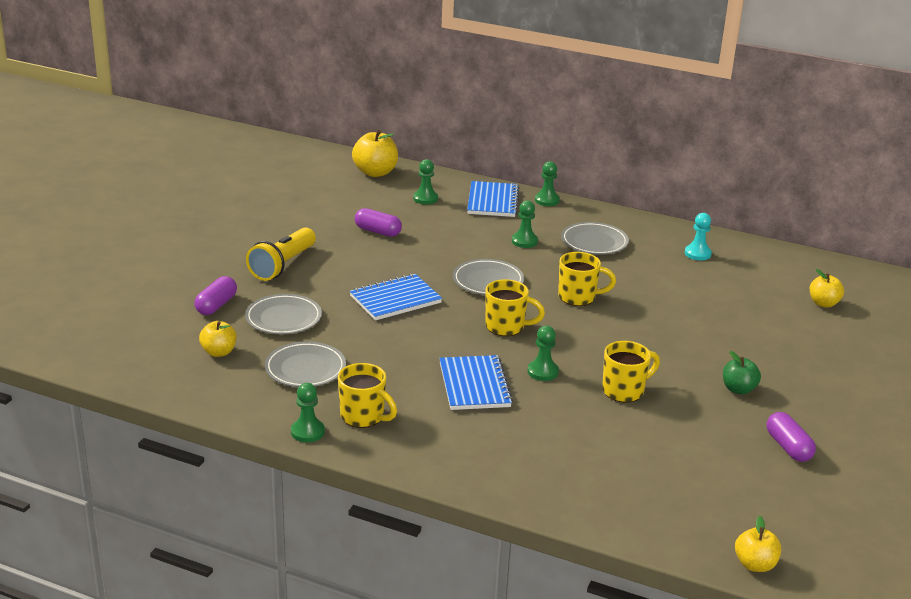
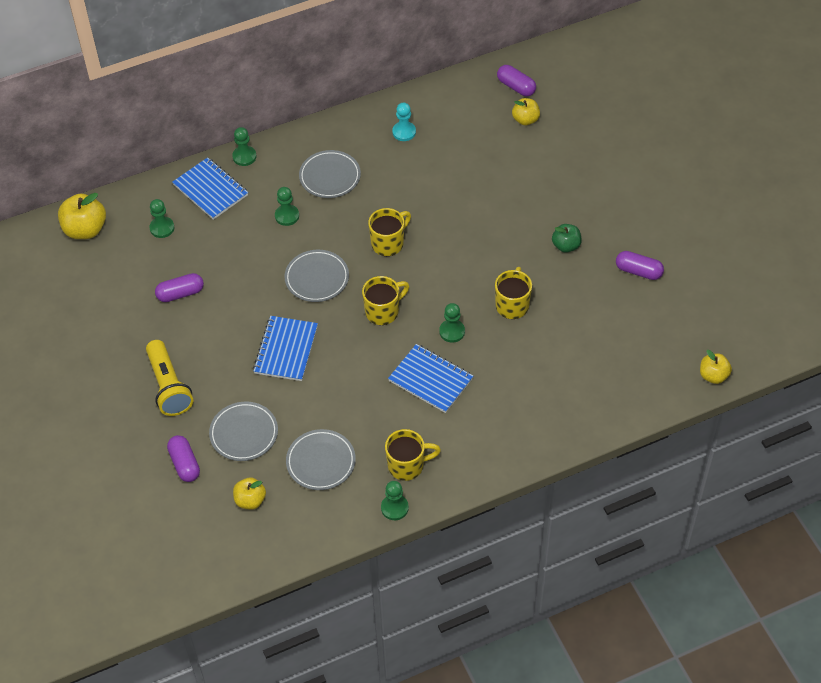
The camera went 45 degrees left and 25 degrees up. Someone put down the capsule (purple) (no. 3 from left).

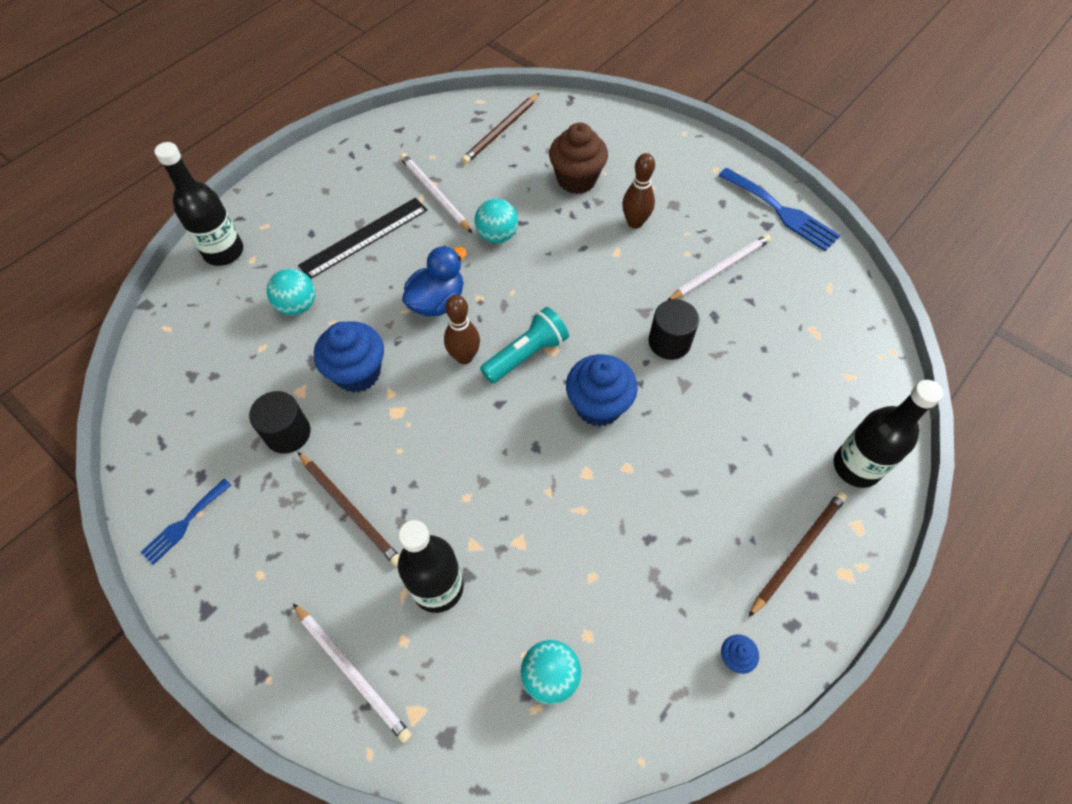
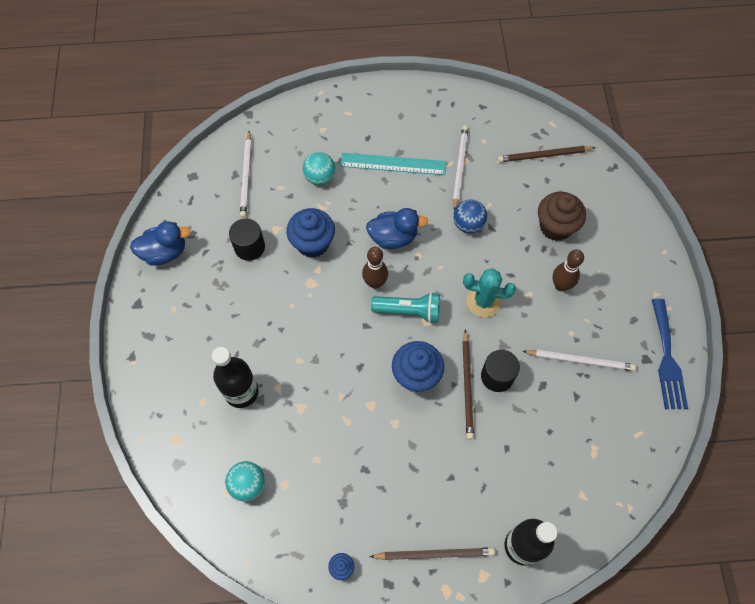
The camera went 45 degrees right and 5 degrees up. Someone took away the bottle (black) (no. 1 from left). Someone put down the cactus (turquoise). Someone carried the pencil (white) (no. 1 from left). Someone carried the pencil (brown) (no. 1 from left in the first image). Someone swapped the fork (blue) (no. 1 from left) for the duck (blue) (no. 1 from left). Someone repainted the ruler (black), which became the ruler (turquoise). Someone repainted the ball (turquoise) (no. 2 from left), which became the ball (blue).

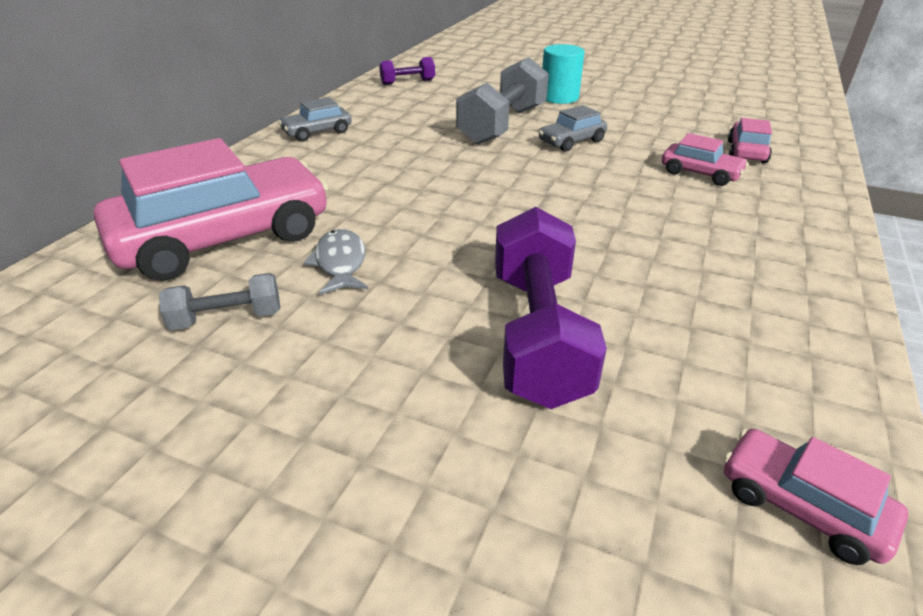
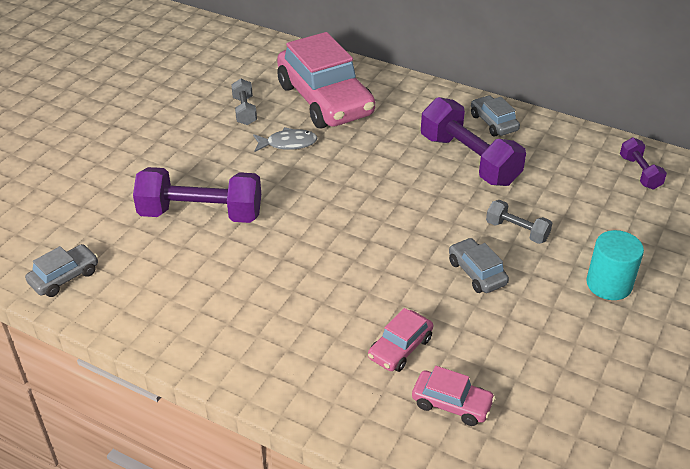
The camera went 95 degrees right and 5 degrees up. Someone put down the dumbbell (purple) (no. 2 from left). Someone repainted the car (pink) (no. 4 from left), which became the car (grey) (no. 1 from left). Someone scaled the dumbbell (grey) (no. 2 from left) by 0.51.

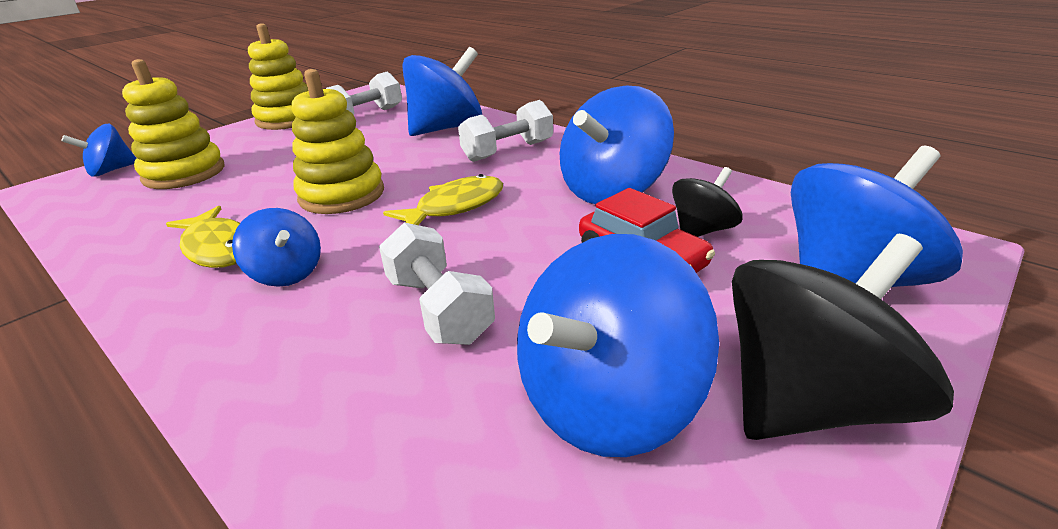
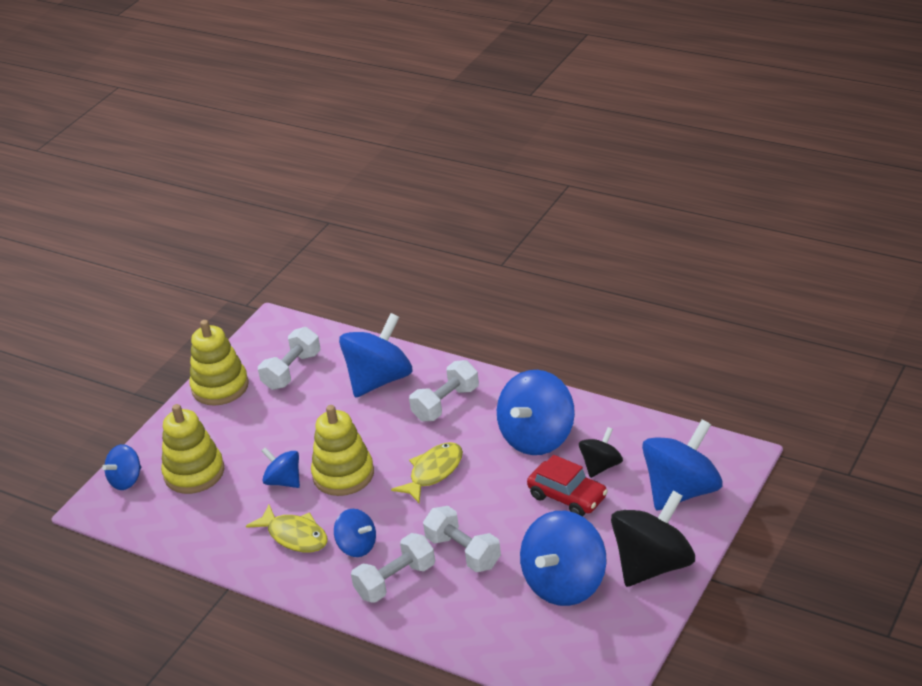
The camera went 10 degrees left and 5 degrees up. Someone put down the spinning top (blue) (no. 2 from left). Someone put down the dumbbell (white) (no. 2 from left).

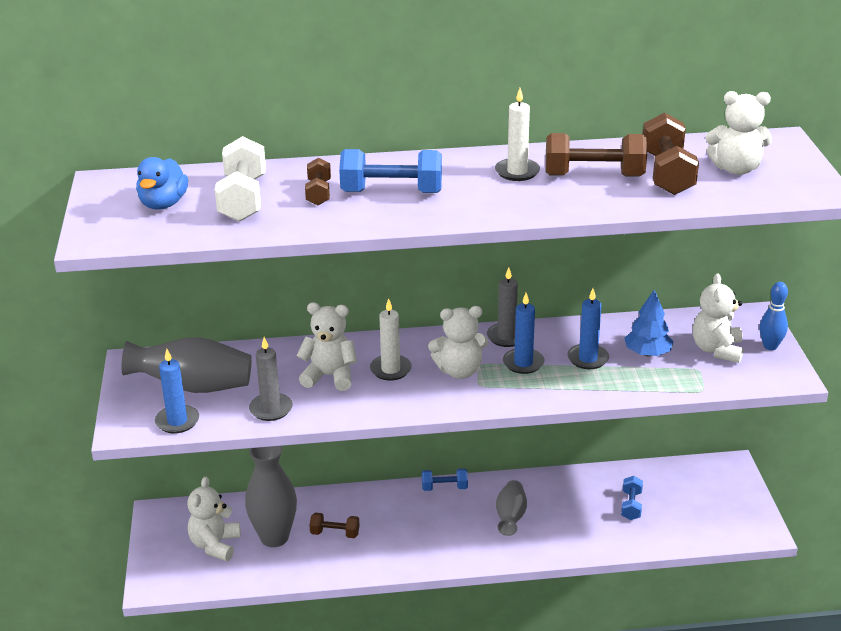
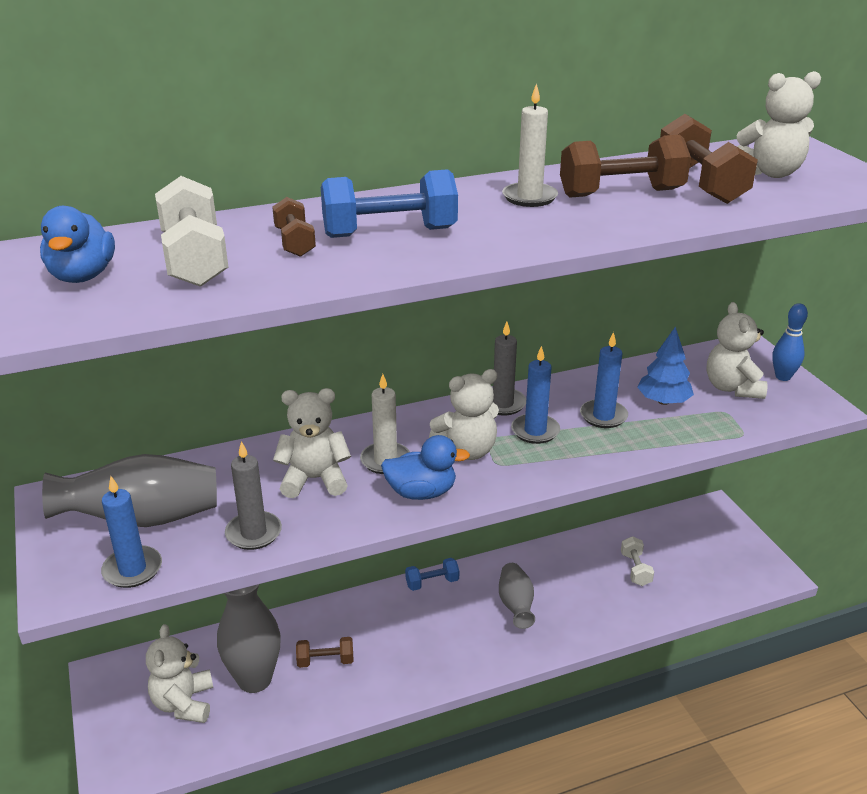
The camera went 15 degrees left and 0 degrees up. Someone put down the duck (blue) (no. 2 from left). Someone repainted the dumbbell (blue) (no. 3 from left), which became the dumbbell (white) (no. 2 from left).

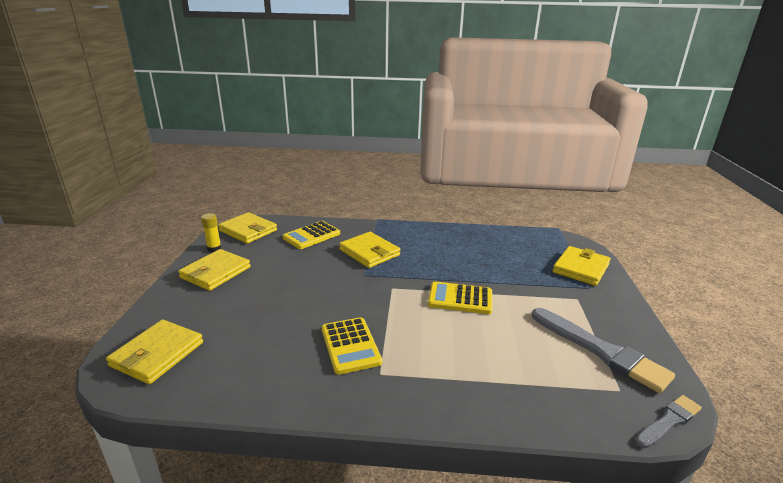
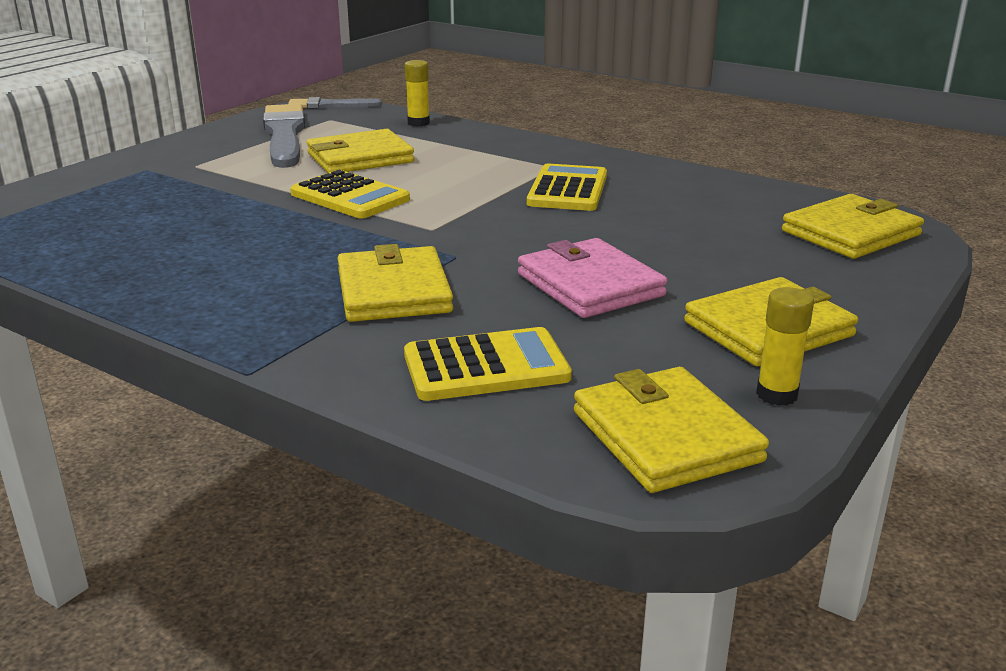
The camera went 150 degrees left and 0 degrees up. Someone put down the glue stick (yellow) (no. 1 from left). Someone put down the wallet (pink). Someone carried the wallet (yellow) (no. 5 from left in the first image).

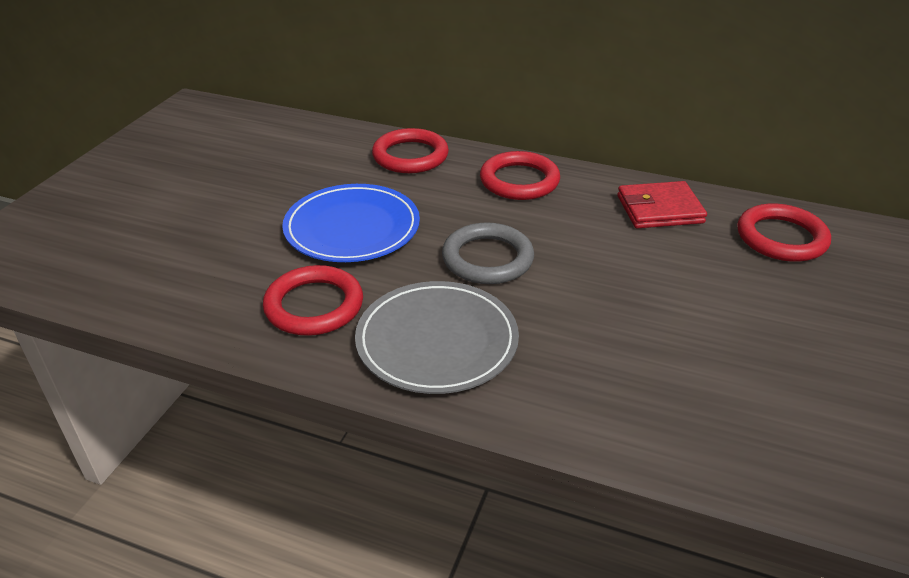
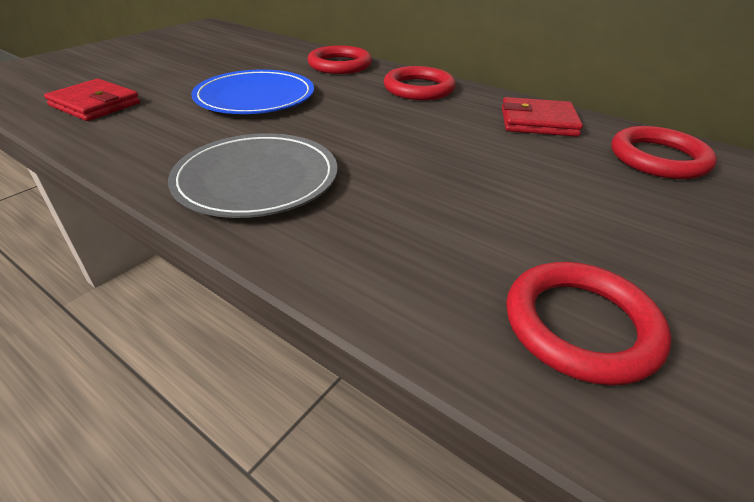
The camera went 15 degrees right and 0 degrees up. Someone took away the ring (grey). Someone put down the wallet (red) (no. 1 from left). Someone carried the ring (red) (no. 1 from left in the first image).

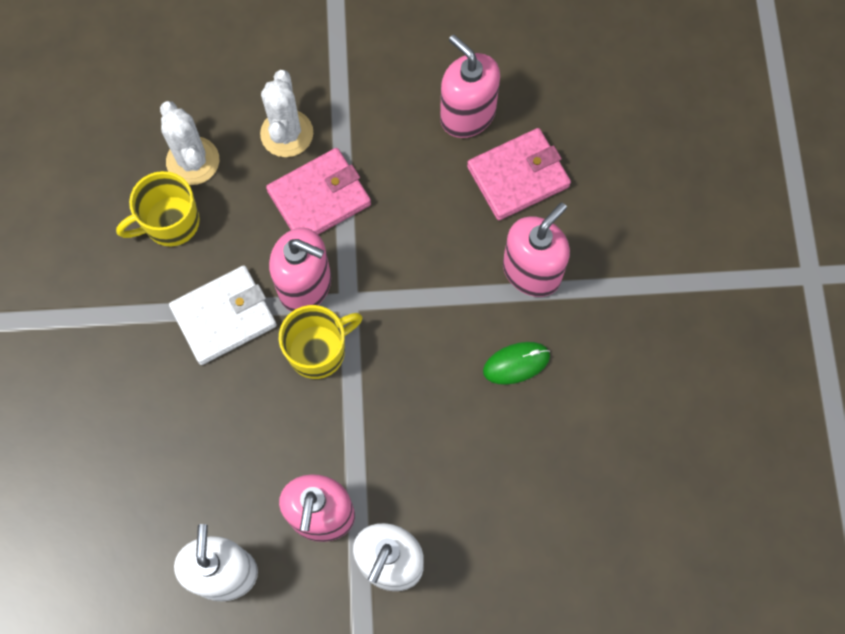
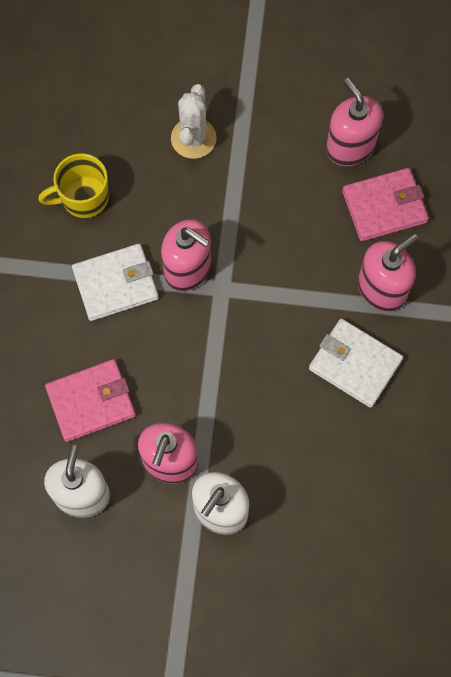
The camera went 10 degrees right and 0 degrees up. Someone took away the cactus (white) (no. 1 from left). Someone took away the mug (yellow) (no. 2 from left). Someone carried the wallet (pink) (no. 1 from left). Someone swapped the mouse (green) for the wallet (white) (no. 2 from left).

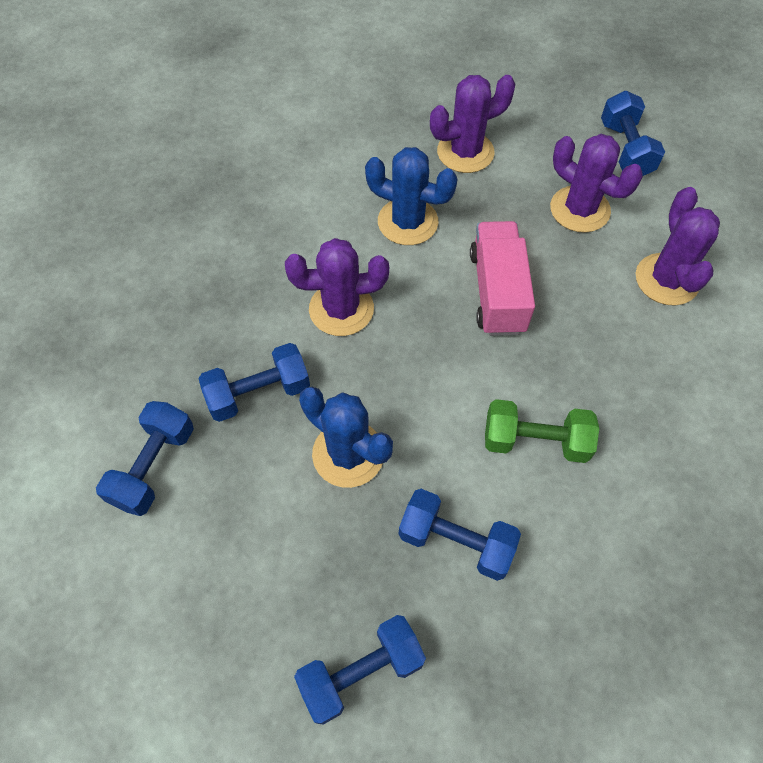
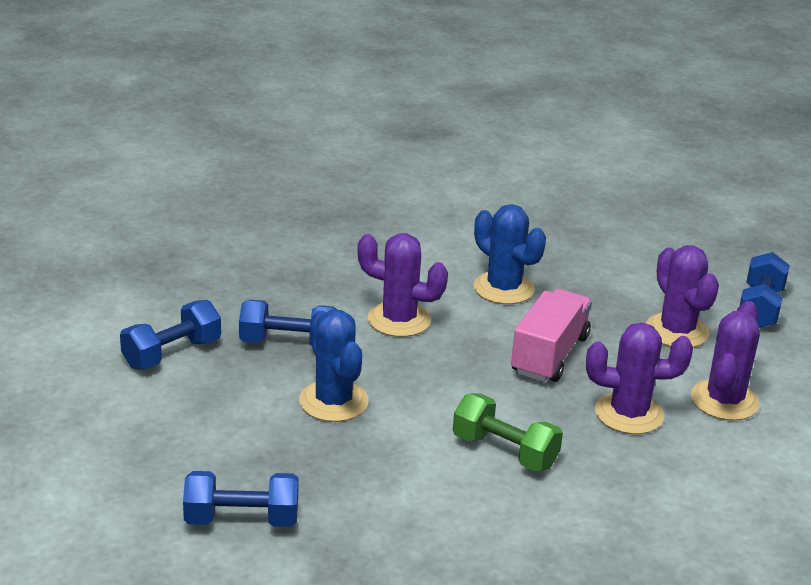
The camera went 25 degrees right and 30 degrees down. Someone took away the dumbbell (blue) (no. 4 from left). Someone carried the cactus (purple) (no. 2 from left).

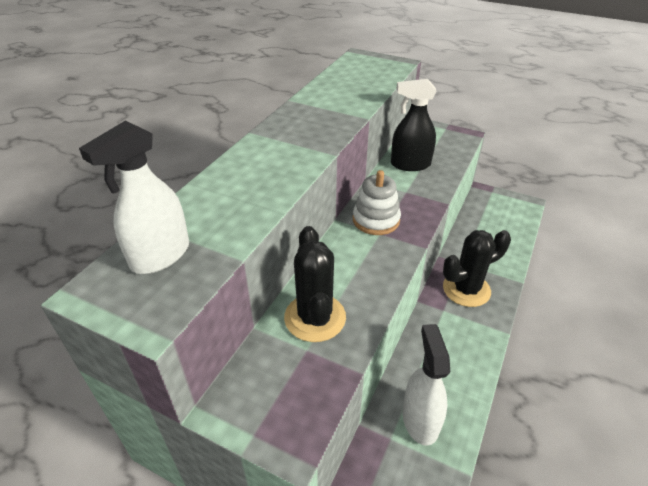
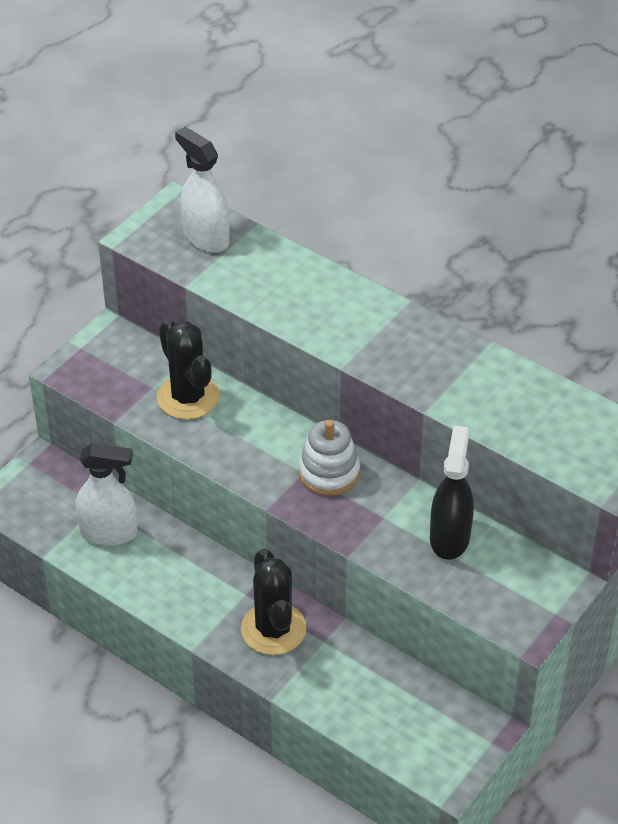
The camera went 100 degrees right and 5 degrees up. Someone rotated the cactus (black) (no. 1 from left) by 60 degrees clockwise.

